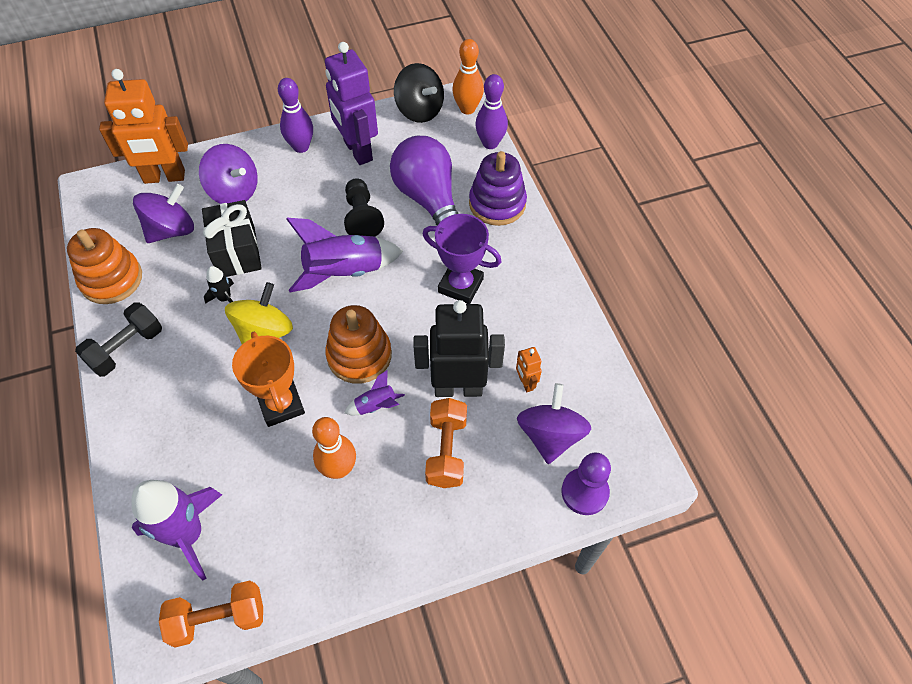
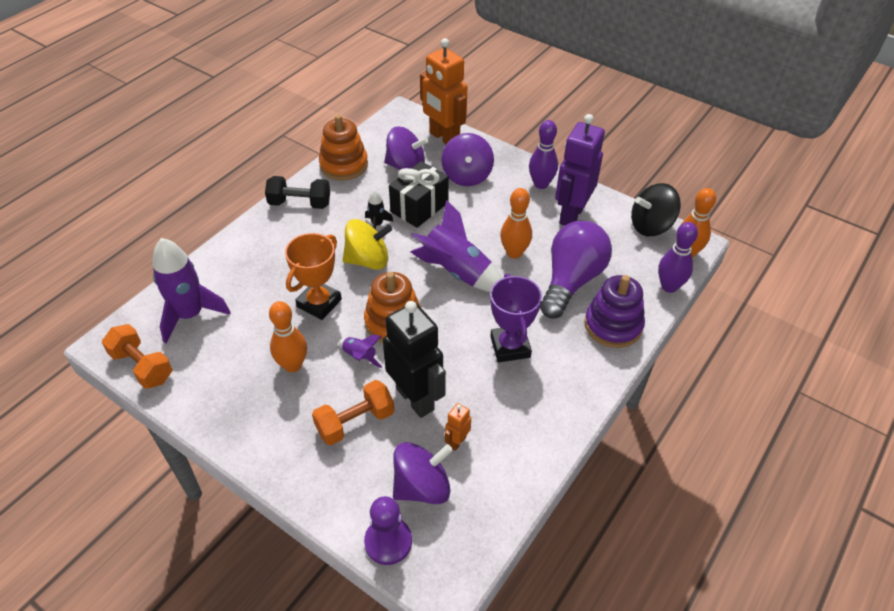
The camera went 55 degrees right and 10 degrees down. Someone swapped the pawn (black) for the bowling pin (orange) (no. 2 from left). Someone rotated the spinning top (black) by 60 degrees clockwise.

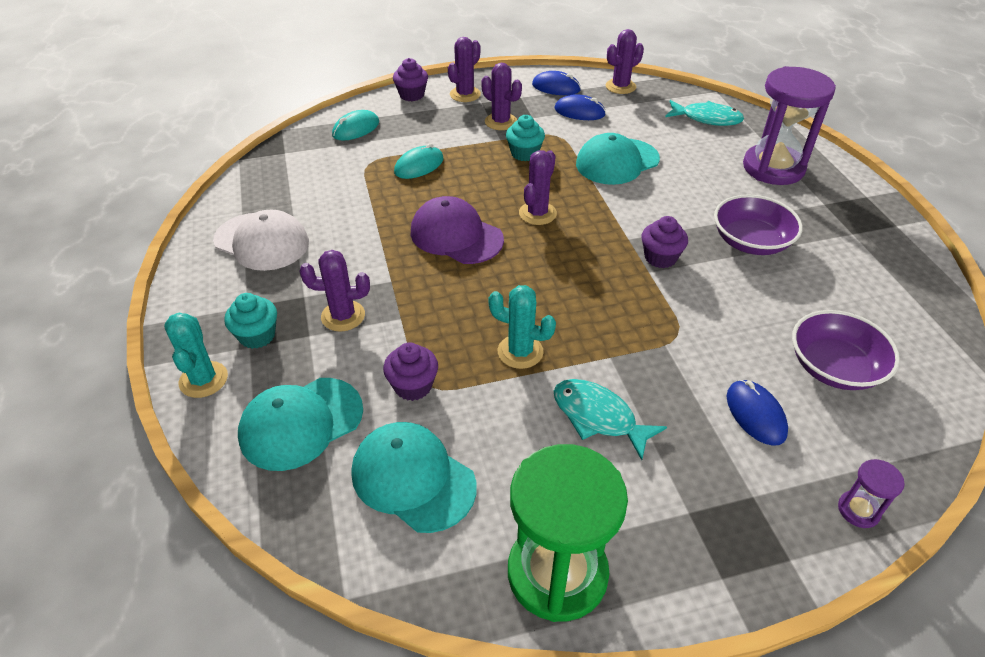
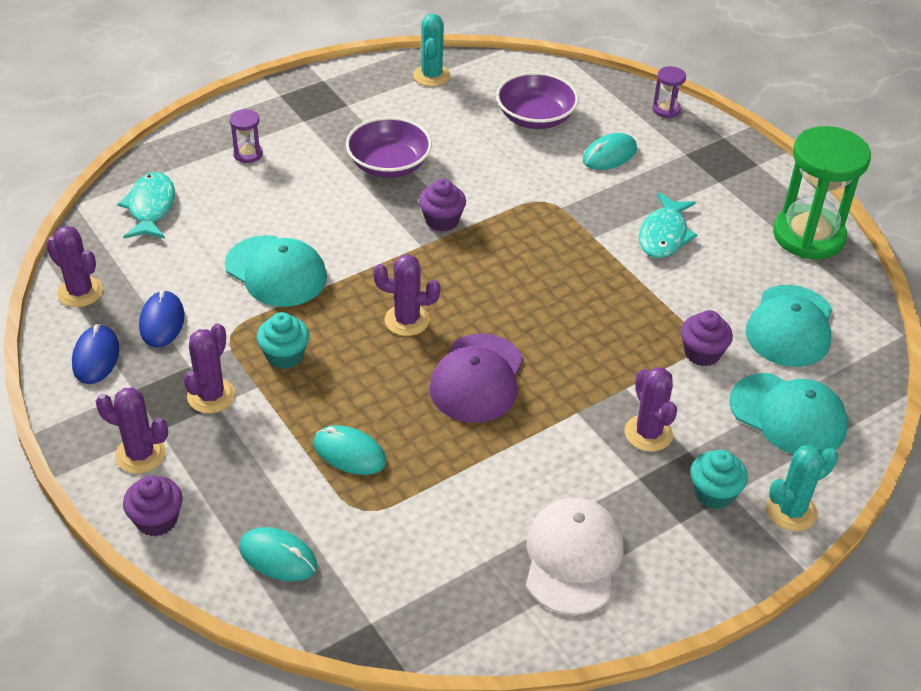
The camera went 110 degrees left and 0 degrees up. Someone carried the cactus (turquoise) (no. 2 from left in the first image). Someone repainted the mouse (blue) (no. 3 from left), which became the mouse (turquoise) (no. 3 from left). Someone scaled the hourglass (purple) (no. 1 from left) by 0.43.

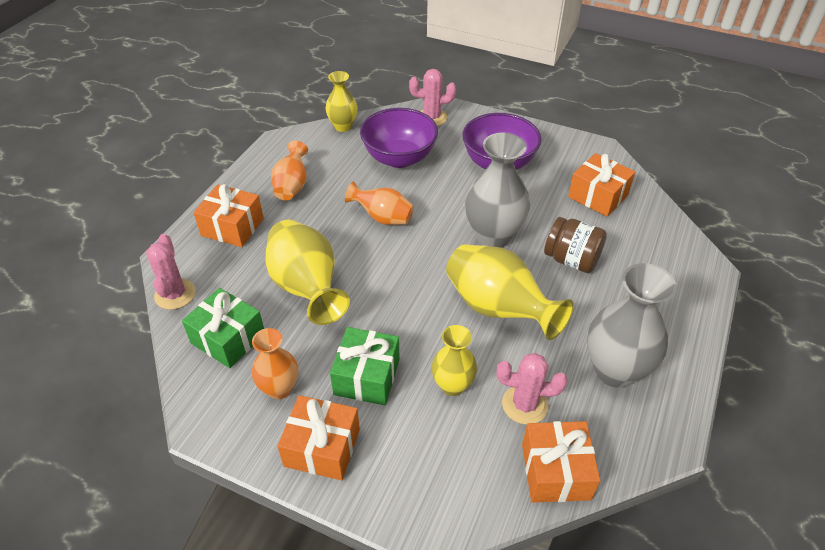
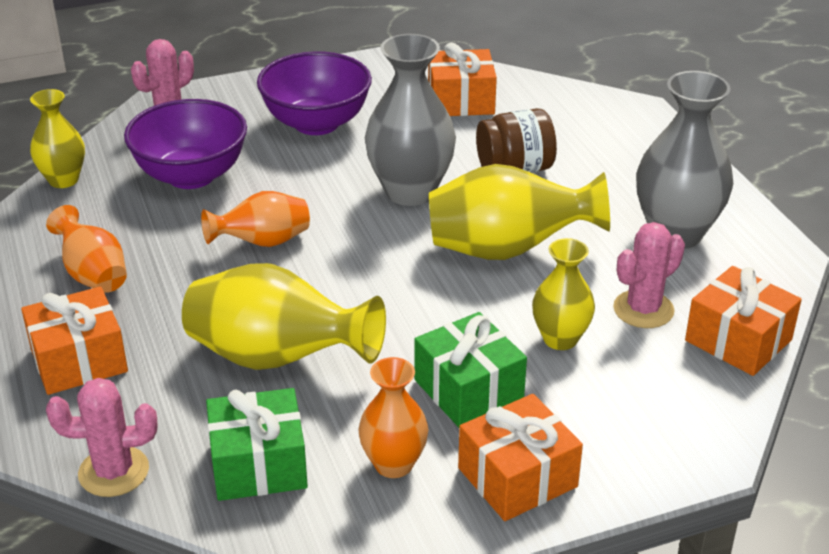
The camera went 45 degrees left and 10 degrees down. Someone rotated the cactus (pink) (no. 1 from left) by 45 degrees counterclockwise.

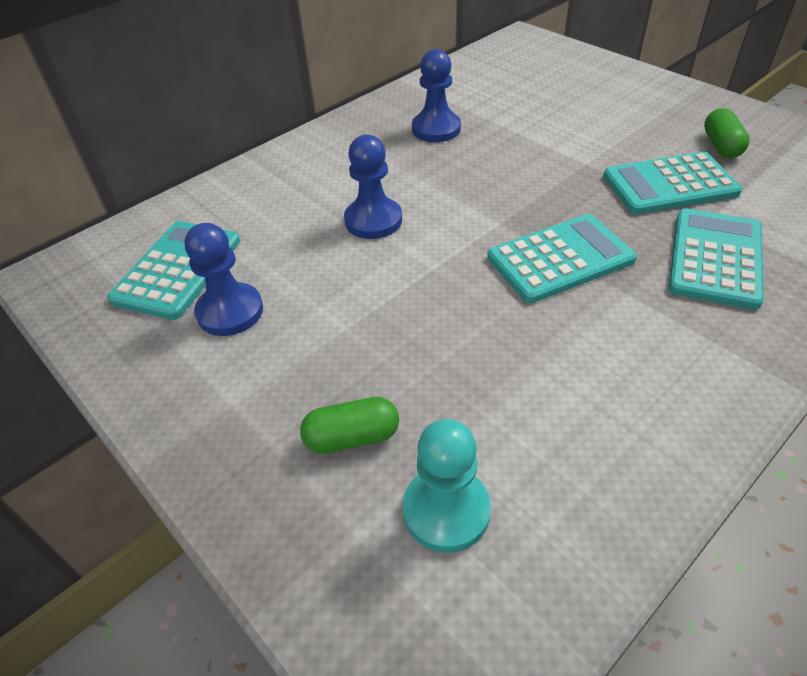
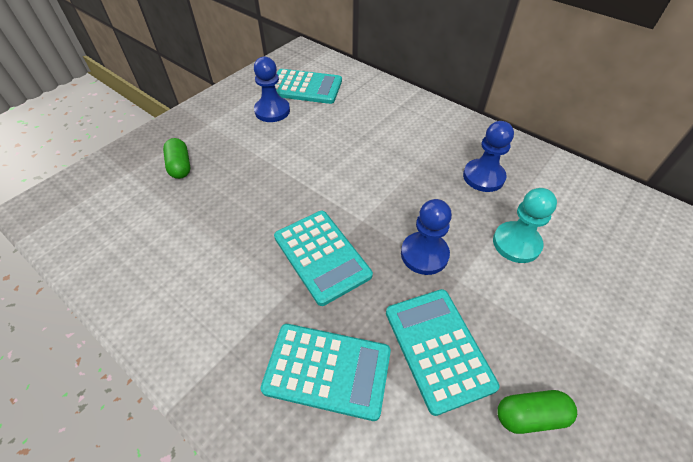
The camera went 80 degrees right and 5 degrees up. Someone carried the pawn (blue) (no. 2 from left). Someone carried the pawn (turquoise).

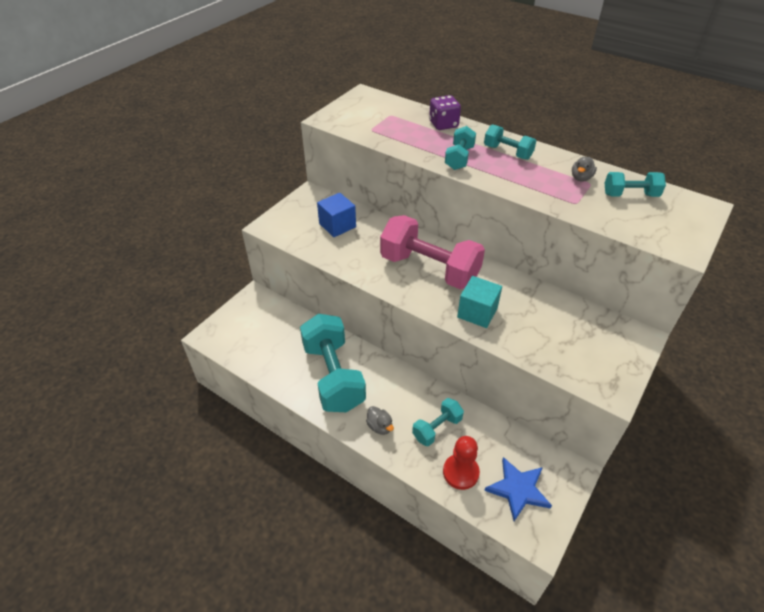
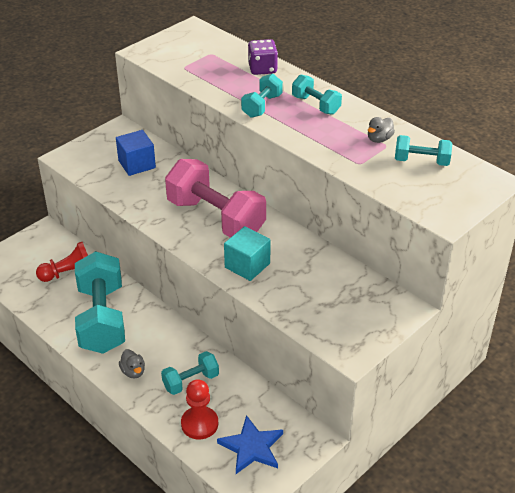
The camera went 10 degrees right and 5 degrees down. Someone put down the pawn (red) (no. 1 from left).

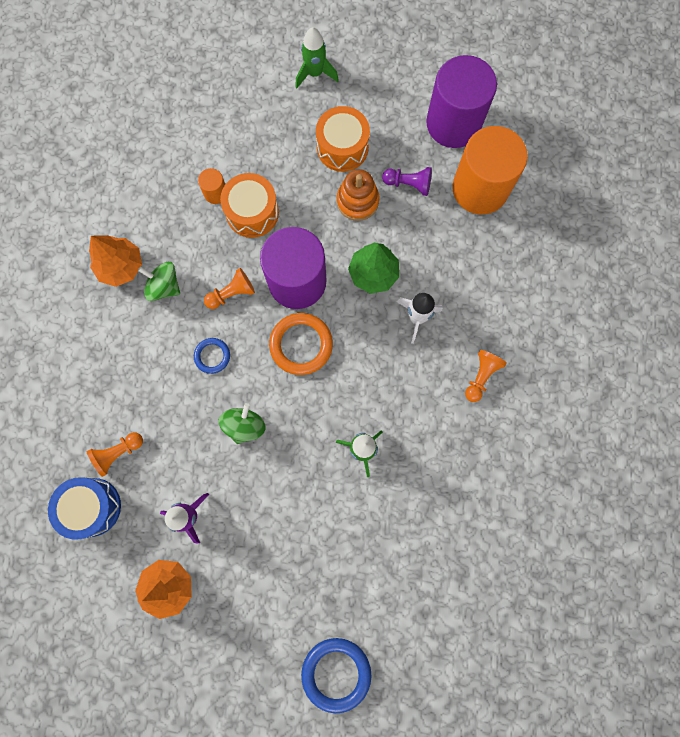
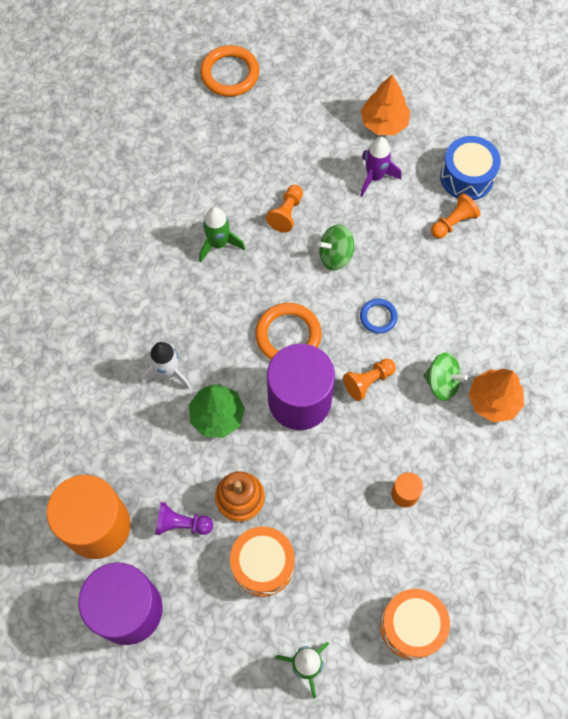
The camera went 175 degrees right and 10 degrees down. Someone carried the drum (orange) (no. 1 from left in the first image). Someone carried the pawn (orange) (no. 3 from left in the first image). Someone repainted the ring (blue) (no. 2 from left), which became the ring (orange) (no. 1 from left). Someone rotated the spinning top (green) (no. 2 from left in the first image) by 60 degrees clockwise.

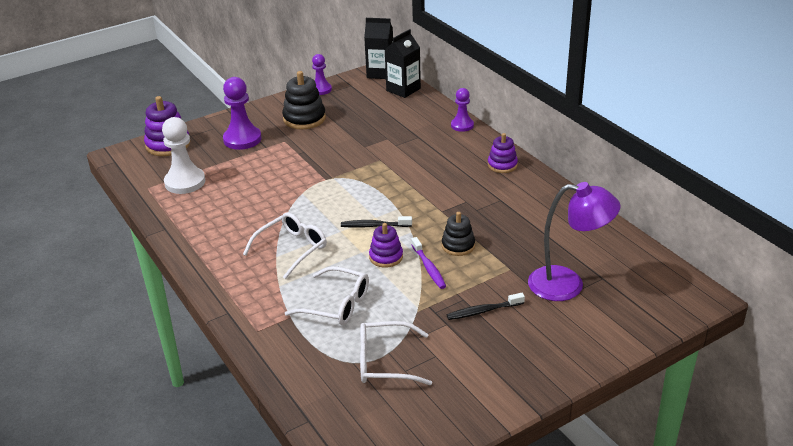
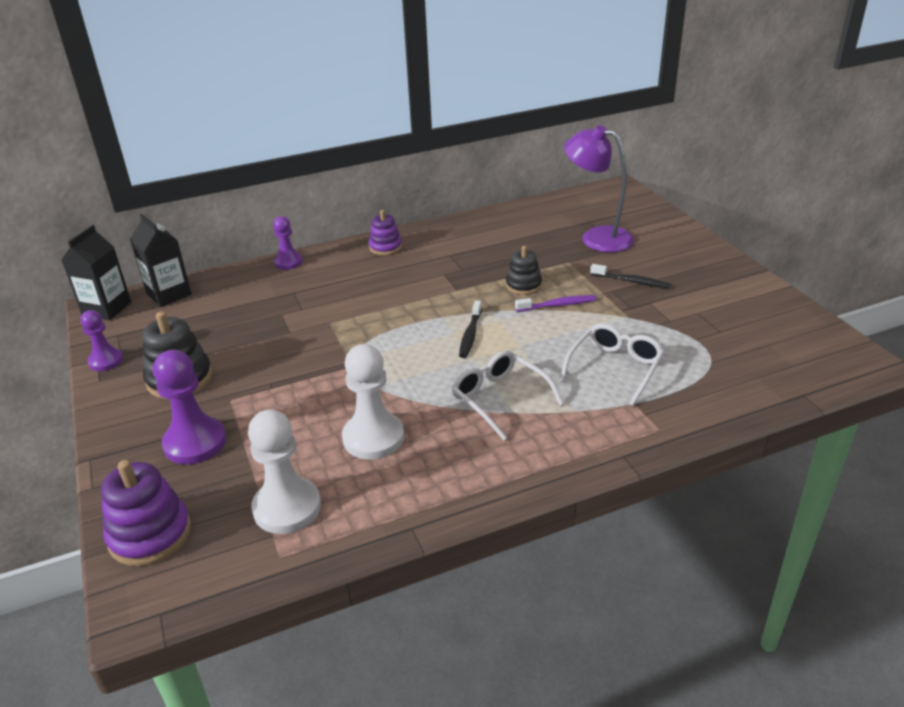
The camera went 80 degrees left and 0 degrees up. Someone took away the glasses (white) (no. 3 from left). Someone took away the stacking toy (purple) (no. 2 from left). Someone put down the pawn (white) (no. 2 from left). Someone rotated the toothbrush (black) (no. 2 from left) by 60 degrees counterclockwise. Someone rotated the lamp (purple) by 75 degrees counterclockwise.

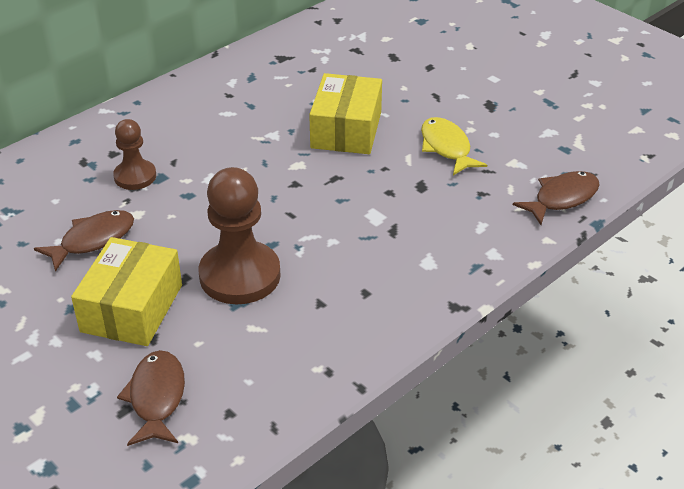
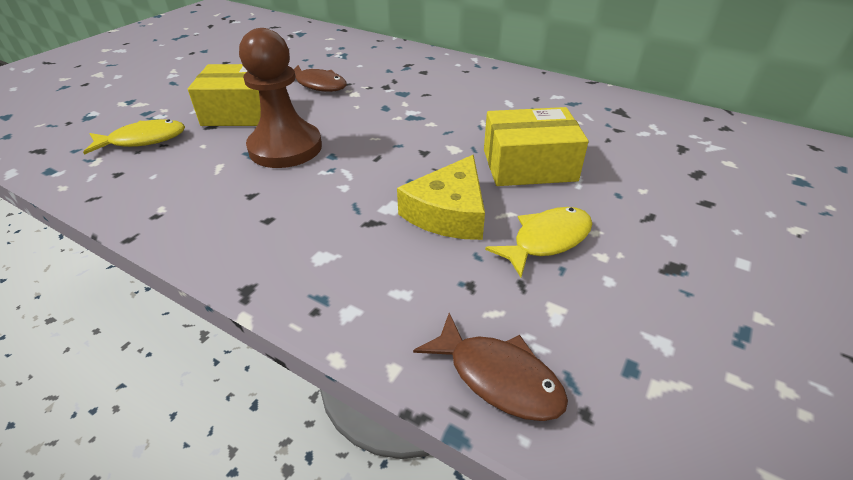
The camera went 75 degrees right and 0 degrees up. Someone took away the pawn (brown) (no. 1 from left). Someone put down the cheese (yellow). Someone repainted the fish (brown) (no. 2 from left), which became the fish (yellow) (no. 1 from left).

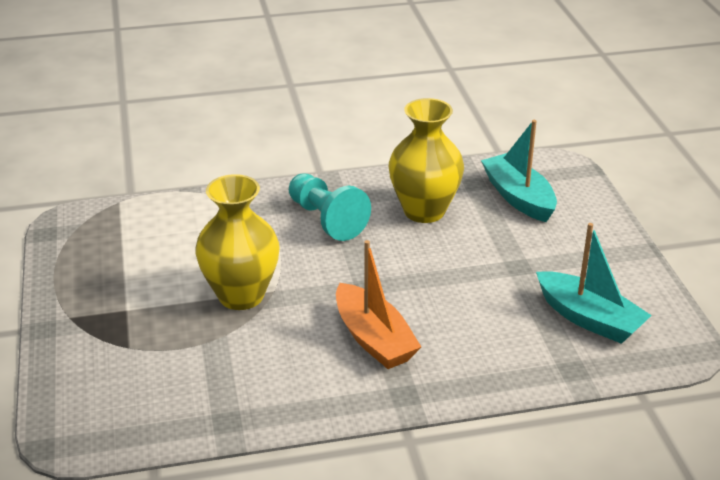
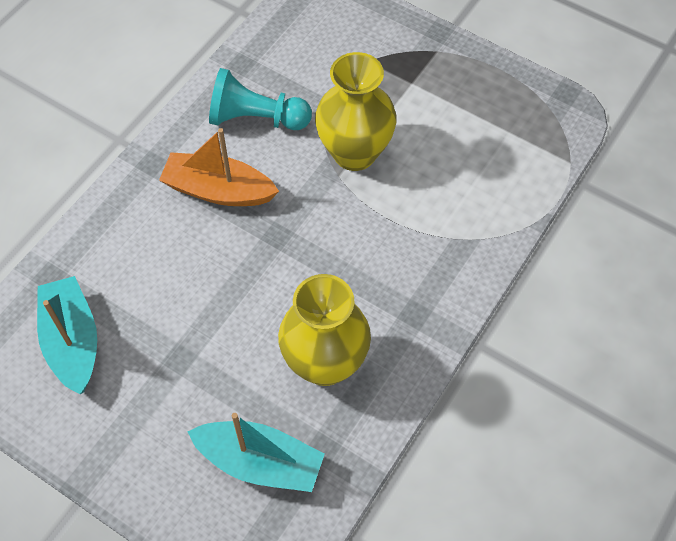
The camera went 135 degrees right and 25 degrees up. Someone carried the pawn (turquoise). Someone rotated the boat (turquoise) (no. 2 from left in the first image) by 75 degrees clockwise.

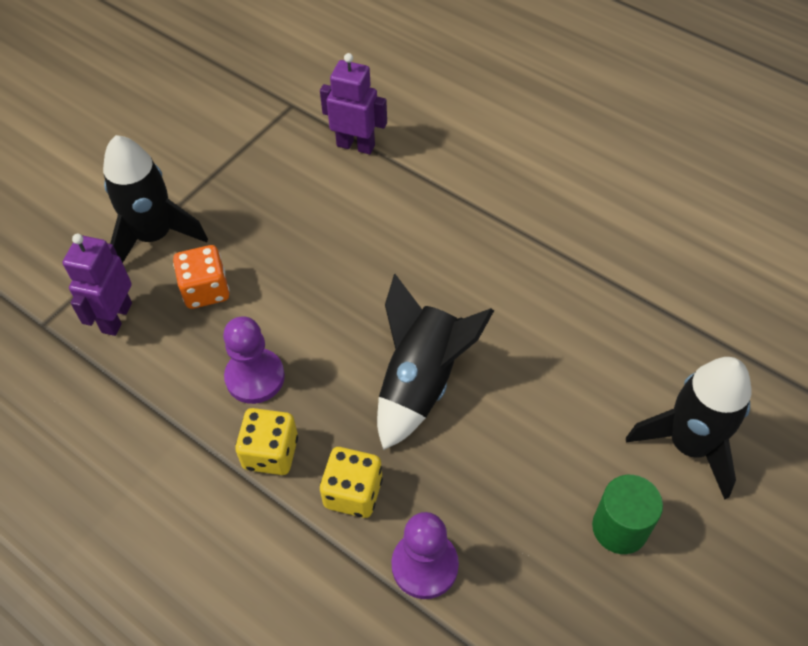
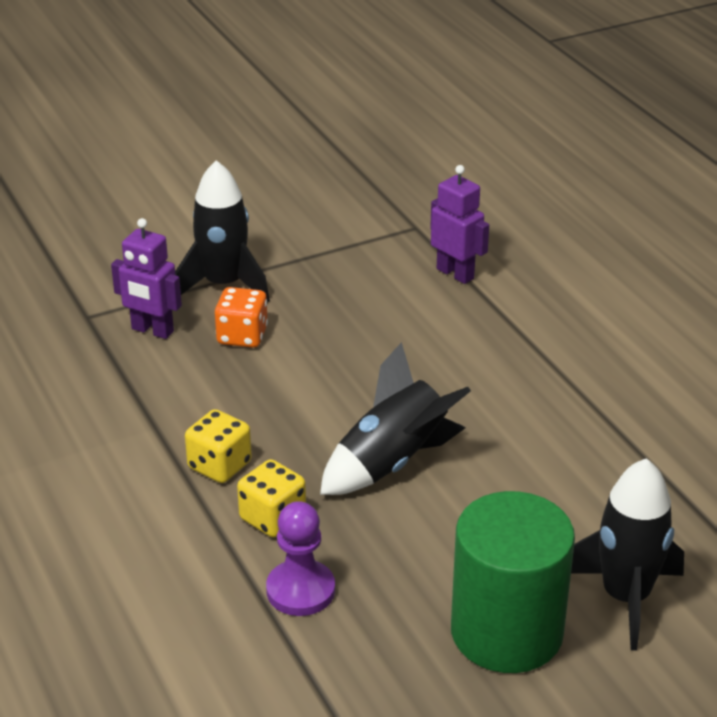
The camera went 25 degrees right and 20 degrees down. Someone took away the pawn (purple) (no. 1 from left). Someone rotated the robot (purple) (no. 1 from left) by 105 degrees counterclockwise. Someone scaled the cylinder (green) by 1.86.

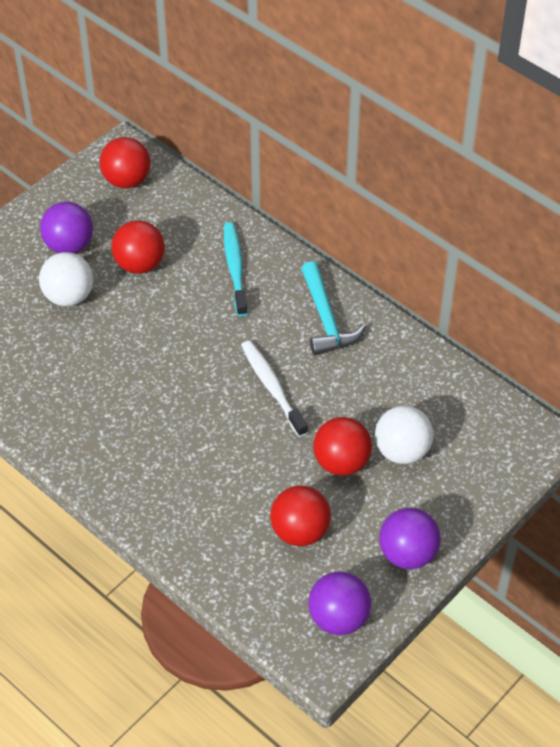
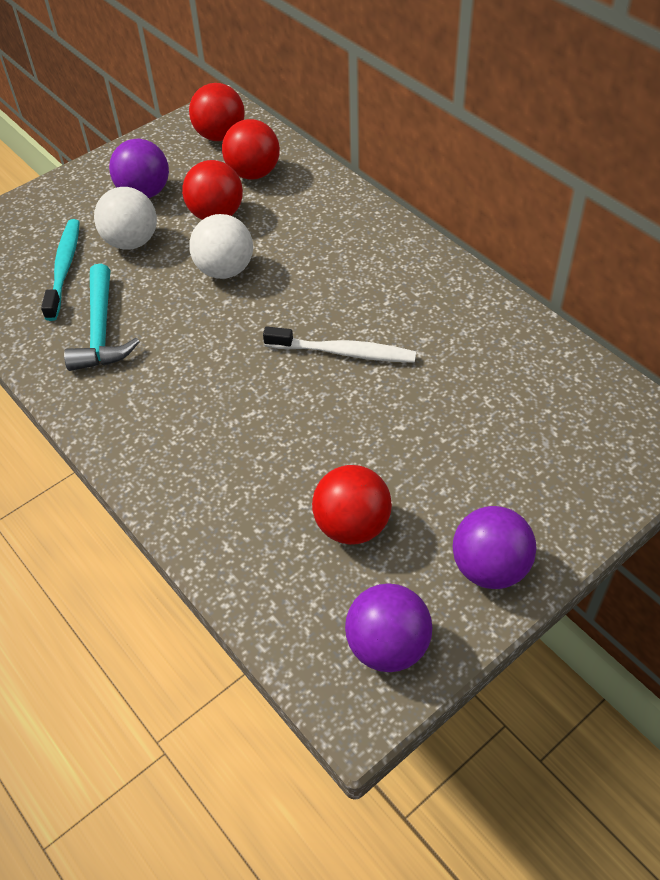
The camera went 10 degrees right and 0 degrees up. Someone carried the toothbrush (turquoise). Someone carried the hammer (turquoise). Someone carried the ball (red) (no. 4 from left in the first image). Someone carried the ball (white) (no. 2 from left). Someone rotated the toothbrush (white) by 120 degrees clockwise.

